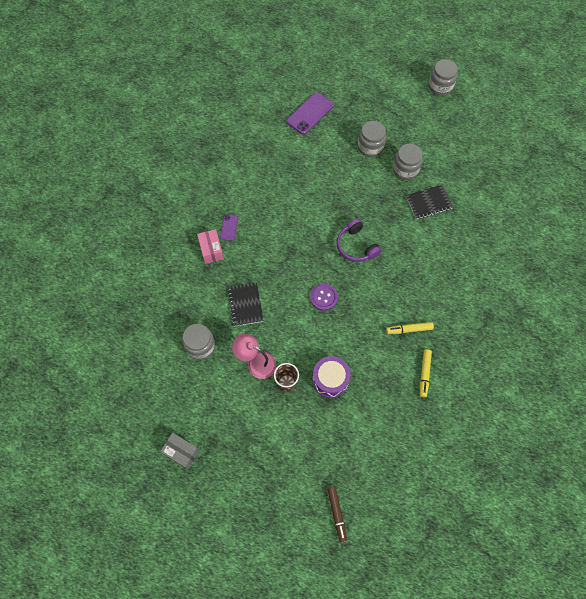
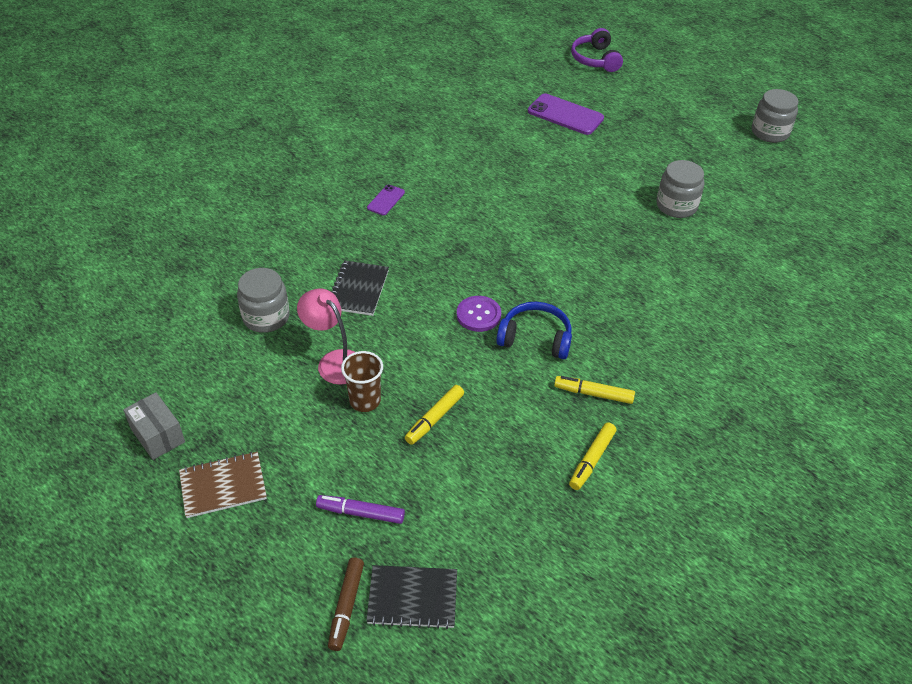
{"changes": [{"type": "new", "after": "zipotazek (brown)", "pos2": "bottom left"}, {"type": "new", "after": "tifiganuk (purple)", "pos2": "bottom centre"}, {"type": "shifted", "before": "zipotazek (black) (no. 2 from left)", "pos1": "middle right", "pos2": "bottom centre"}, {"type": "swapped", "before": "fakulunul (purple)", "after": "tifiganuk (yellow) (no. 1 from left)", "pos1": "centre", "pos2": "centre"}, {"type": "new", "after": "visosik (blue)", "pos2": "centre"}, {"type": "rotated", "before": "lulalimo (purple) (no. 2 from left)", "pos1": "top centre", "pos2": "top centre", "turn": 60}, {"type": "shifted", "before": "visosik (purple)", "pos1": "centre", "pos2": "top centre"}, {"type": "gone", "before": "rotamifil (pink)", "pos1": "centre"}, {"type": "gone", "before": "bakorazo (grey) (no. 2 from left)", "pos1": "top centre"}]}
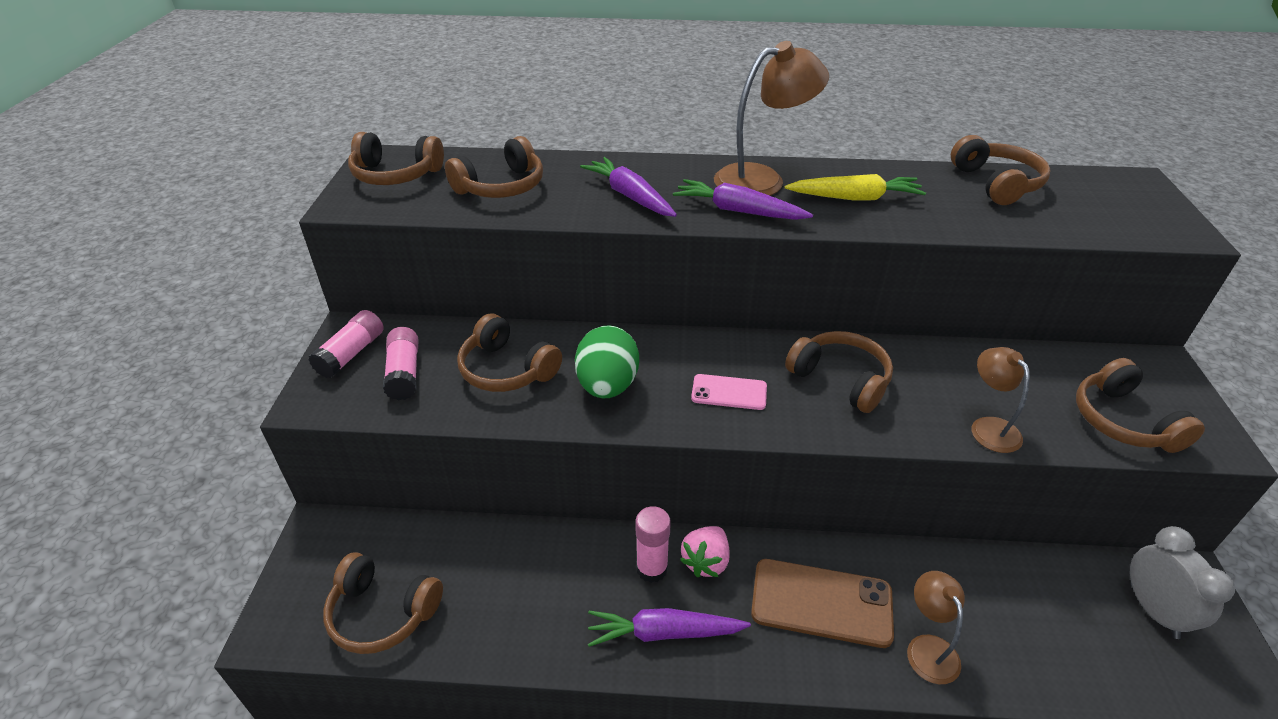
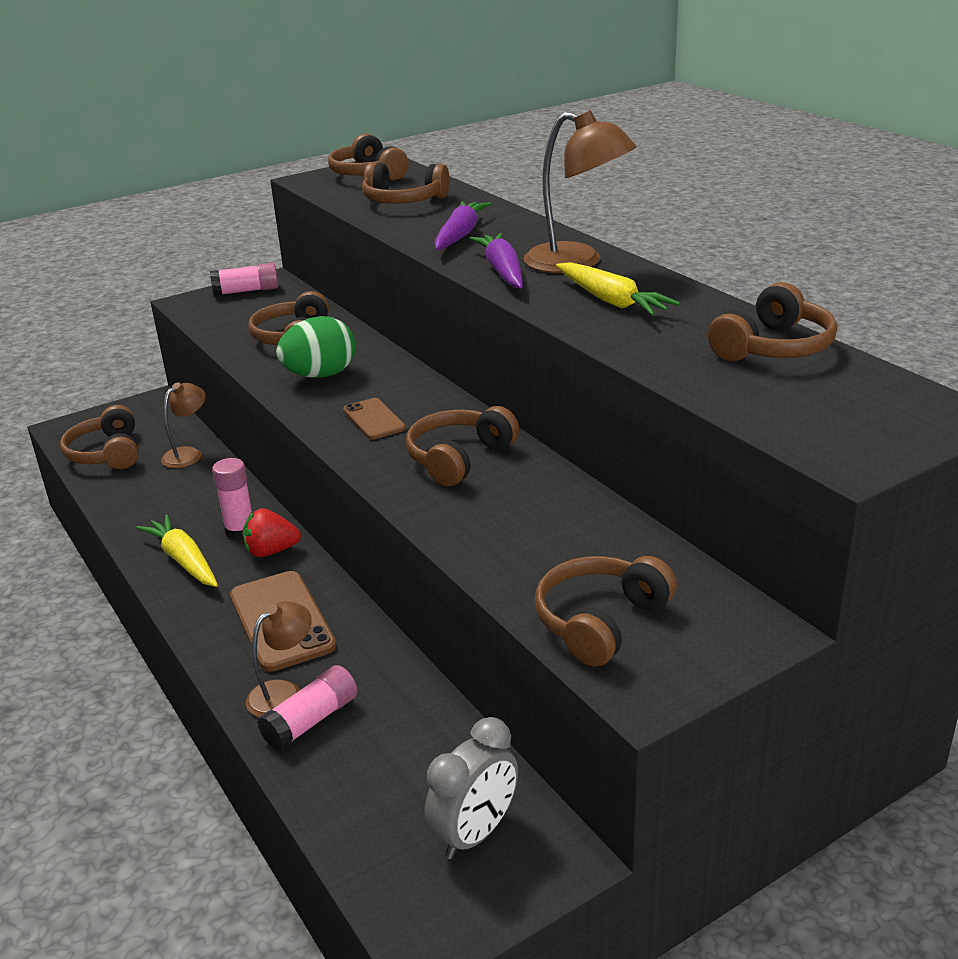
{"changes": [{"type": "repainted", "before": "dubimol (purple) (no. 2 from left)", "after": "dubimol (yellow) (no. 1 from left)", "pos1": "bottom centre", "pos2": "middle left"}, {"type": "shifted", "before": "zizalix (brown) (no. 3 from left in the first image)", "after": "zizalix (brown) (no. 1 from left)", "pos1": "middle right", "pos2": "middle left"}, {"type": "repainted", "before": "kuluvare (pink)", "after": "kuluvare (red)", "pos1": "bottom centre", "pos2": "middle left"}, {"type": "shifted", "before": "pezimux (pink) (no. 2 from left in the first image)", "after": "pezimux (pink) (no. 3 from left)", "pos1": "middle left", "pos2": "bottom left"}, {"type": "repainted", "before": "lulalimo (pink)", "after": "lulalimo (brown) (no. 2 from left)", "pos1": "centre", "pos2": "centre"}, {"type": "rotated", "before": "visosik (brown) (no. 5 from left)", "pos1": "centre", "pos2": "centre", "turn": -150}]}
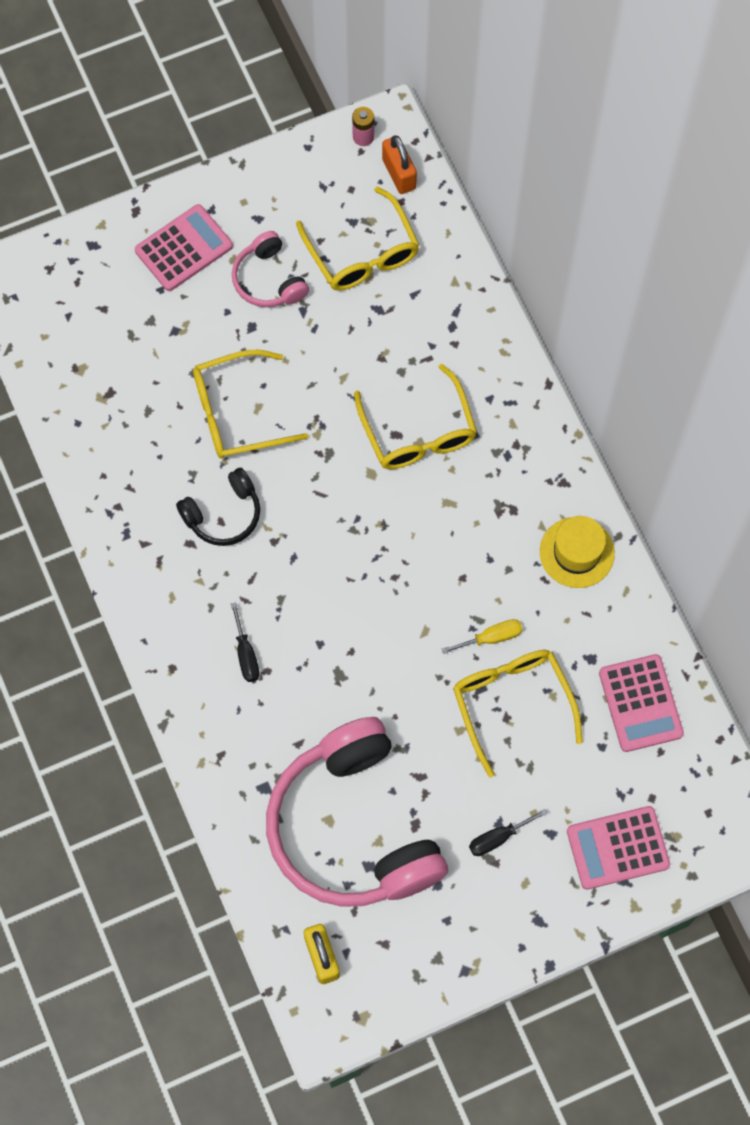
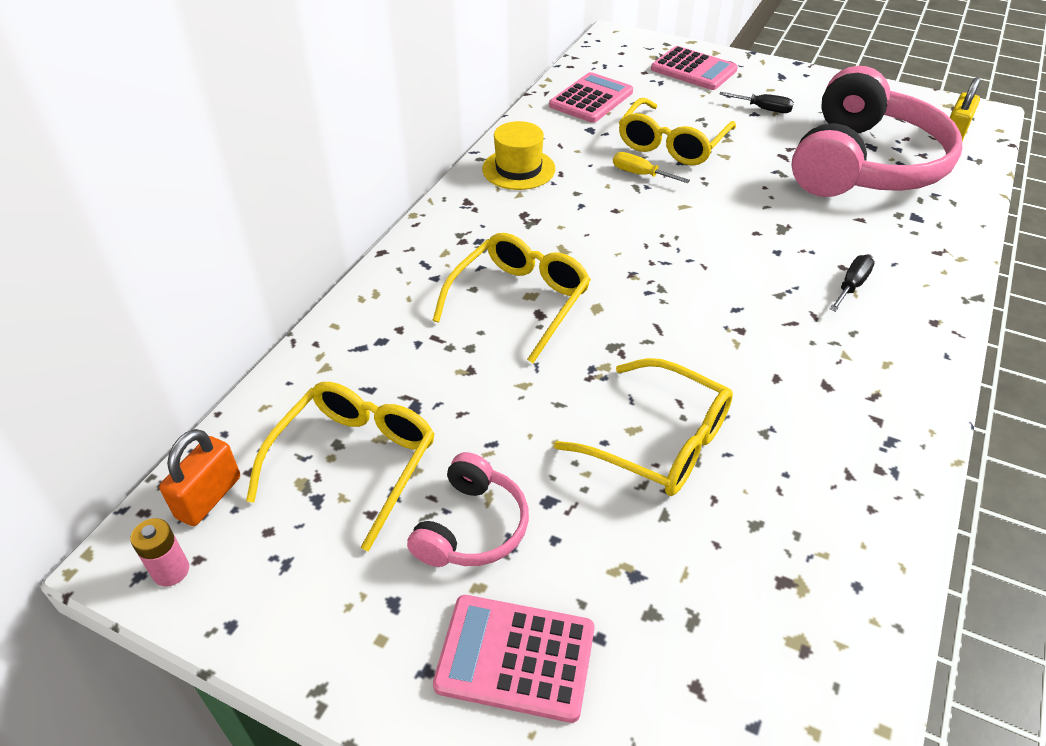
{"changes": [{"type": "gone", "before": "visosik (black)", "pos1": "middle left"}]}
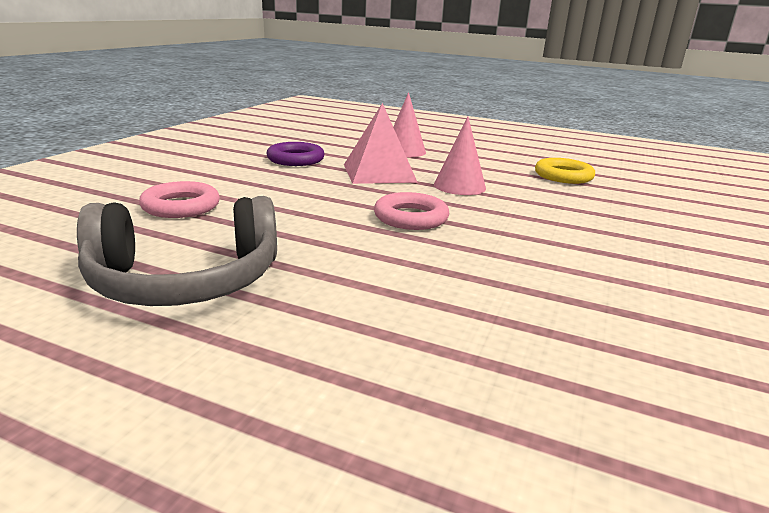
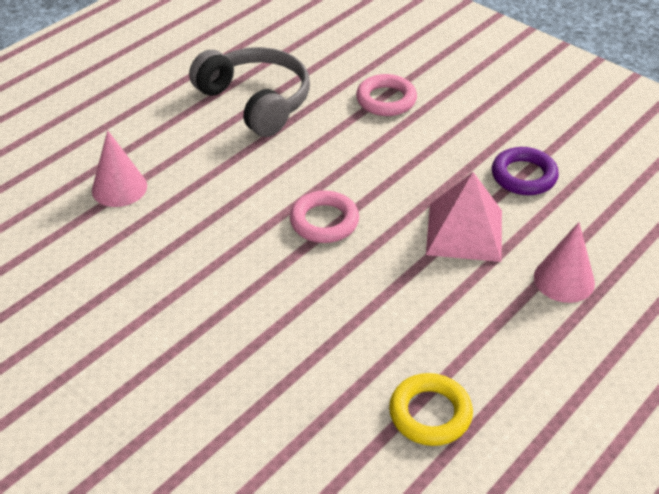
{"changes": [{"type": "shifted", "before": "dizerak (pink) (no. 2 from left in the first image)", "after": "dizerak (pink) (no. 1 from left)", "pos1": "top centre", "pos2": "middle left"}, {"type": "rotated", "before": "visosik (grey)", "pos1": "middle left", "pos2": "top centre", "turn": 135}]}
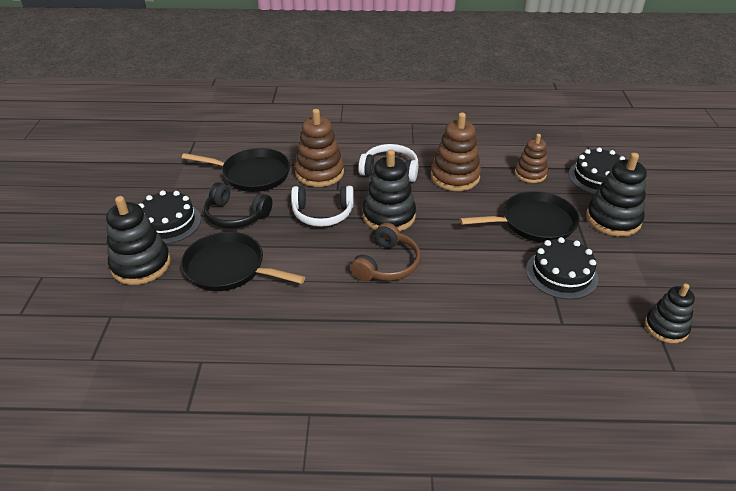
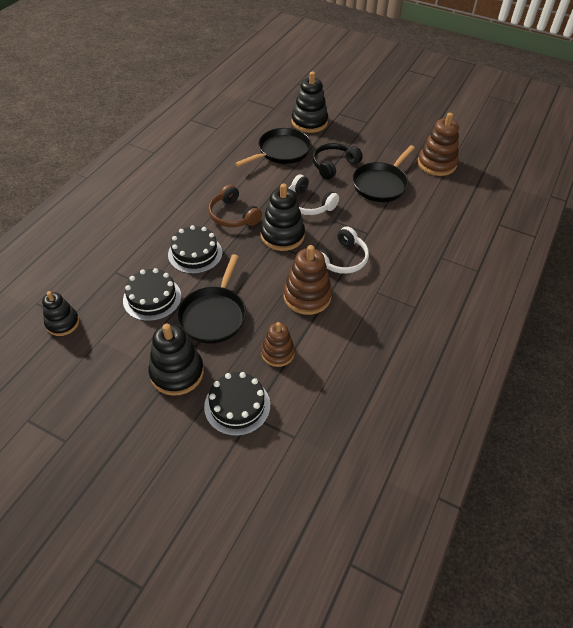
{"changes": [{"type": "shifted", "before": "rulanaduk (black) (no. 1 from left in the first image)", "after": "rulanaduk (black) (no. 2 from left)", "pos1": "middle left", "pos2": "centre"}, {"type": "rotated", "before": "visosik (white) (no. 1 from left)", "pos1": "centre", "pos2": "top centre", "turn": -75}, {"type": "shifted", "before": "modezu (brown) (no. 1 from left in the first image)", "after": "modezu (brown) (no. 3 from left)", "pos1": "top centre", "pos2": "top right"}]}
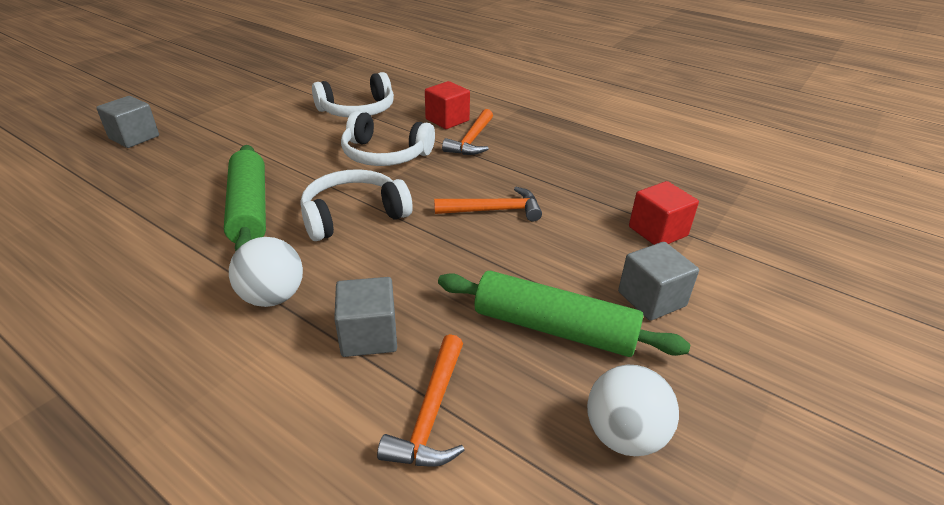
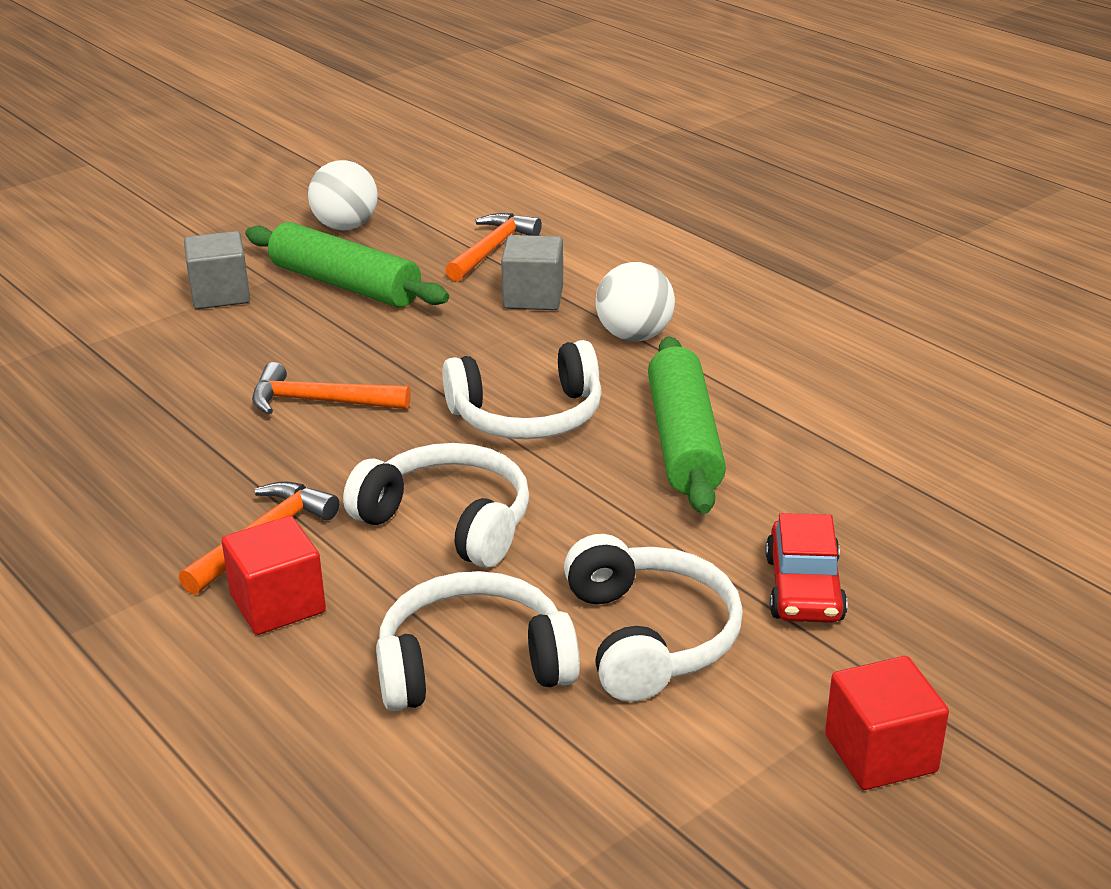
{"changes": [{"type": "new", "after": "visosik (white) (no. 4 from left)", "pos2": "bottom centre"}, {"type": "new", "after": "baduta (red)", "pos2": "middle right"}, {"type": "shifted", "before": "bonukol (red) (no. 2 from left)", "pos1": "middle right", "pos2": "bottom right"}, {"type": "gone", "before": "bonukol (grey) (no. 1 from left)", "pos1": "top left"}]}
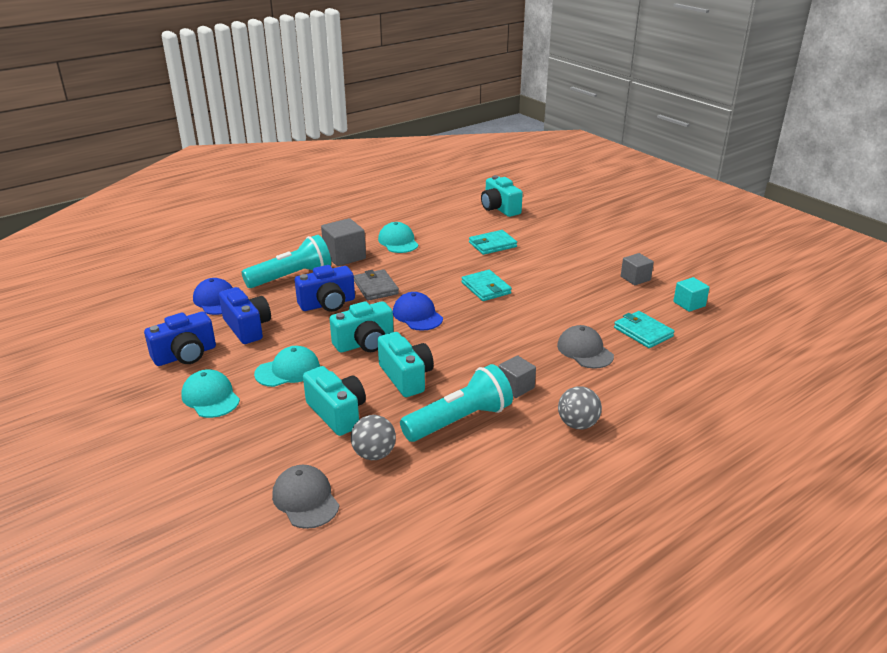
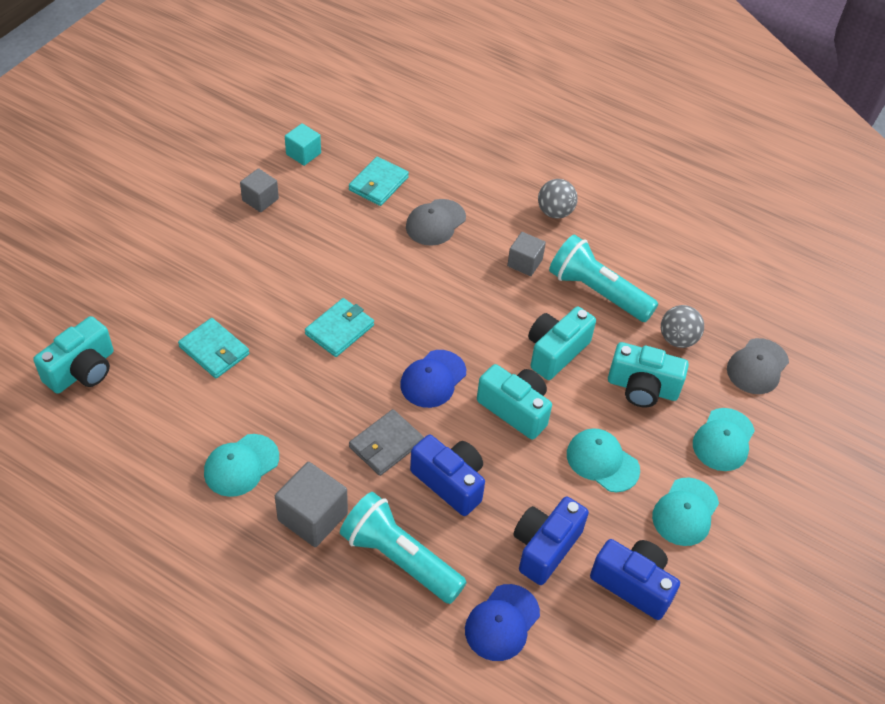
{"changes": [{"type": "rotated", "before": "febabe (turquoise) (no. 1 from left in the first image)", "pos1": "centre", "pos2": "middle right", "turn": -105}, {"type": "new", "after": "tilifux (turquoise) (no. 4 from left)", "pos2": "middle right"}]}
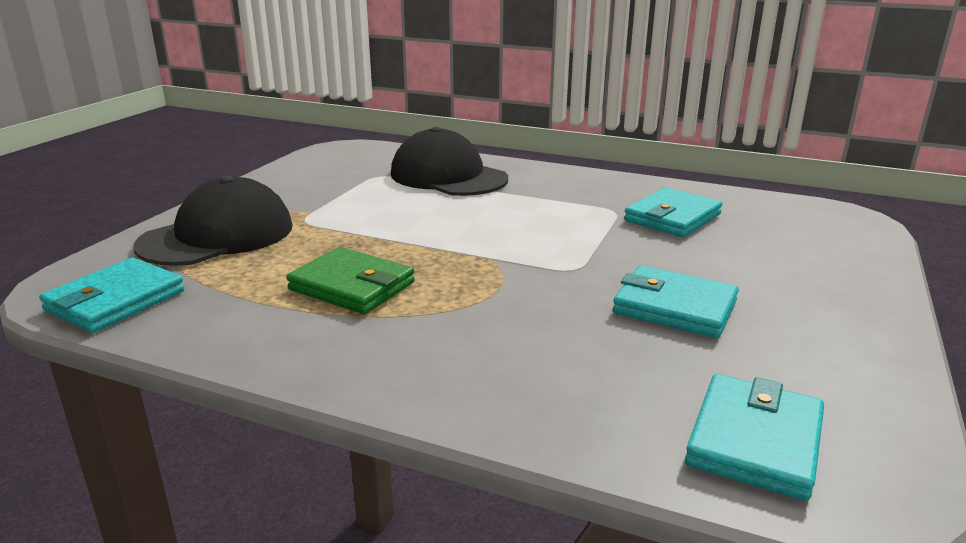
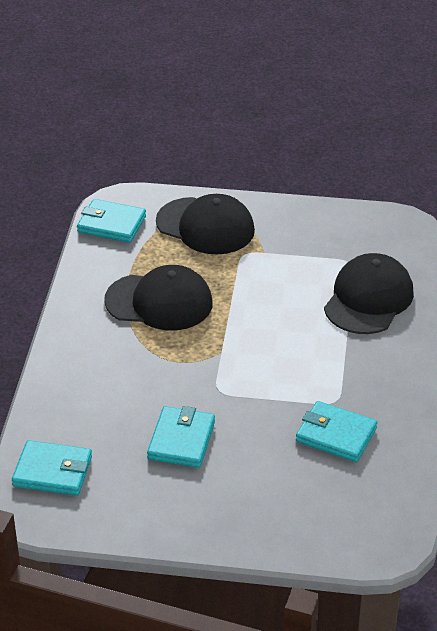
{"changes": [{"type": "swapped", "before": "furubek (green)", "after": "tilifux (black) (no. 1 from left)", "pos1": "centre", "pos2": "centre"}]}
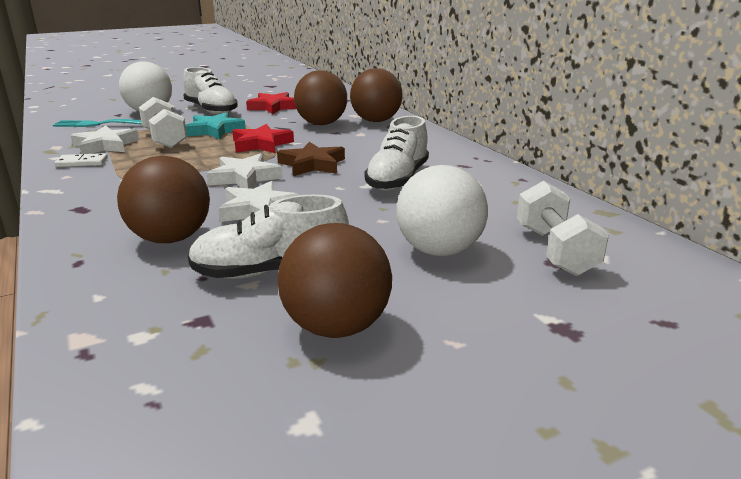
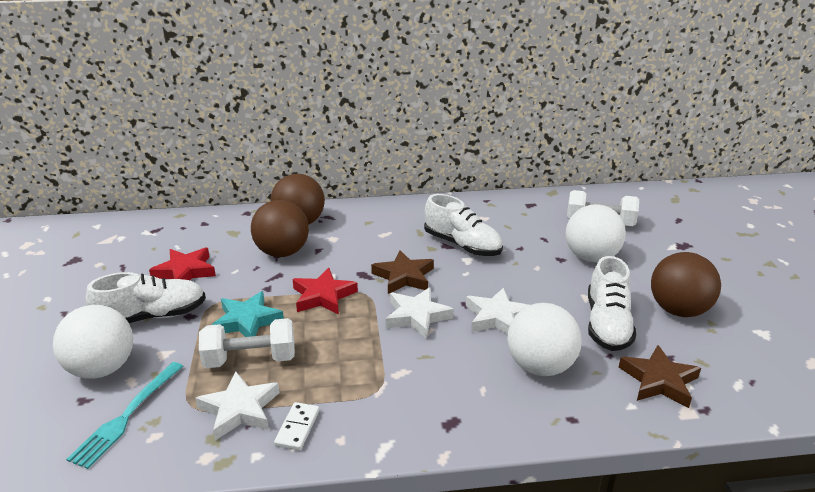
{"changes": [{"type": "repainted", "before": "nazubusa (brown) (no. 1 from left)", "after": "nazubusa (white) (no. 2 from left)", "pos1": "middle left", "pos2": "bottom right"}, {"type": "new", "after": "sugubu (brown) (no. 2 from left)", "pos2": "bottom right"}]}
